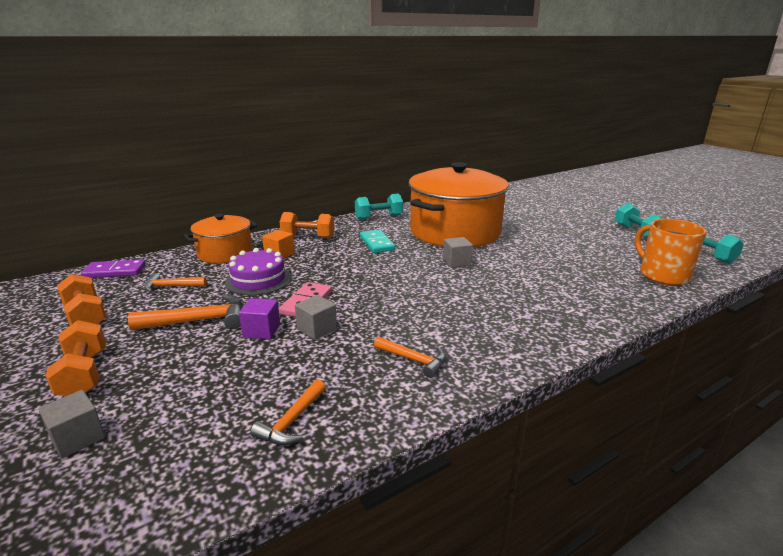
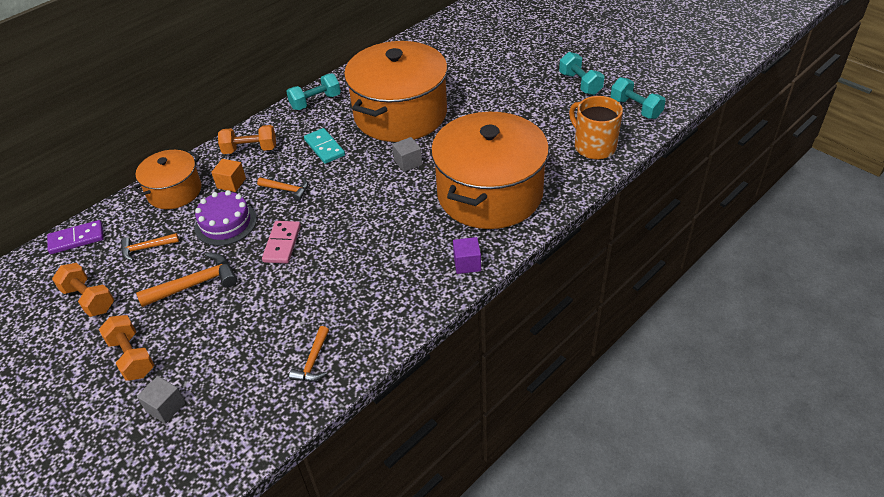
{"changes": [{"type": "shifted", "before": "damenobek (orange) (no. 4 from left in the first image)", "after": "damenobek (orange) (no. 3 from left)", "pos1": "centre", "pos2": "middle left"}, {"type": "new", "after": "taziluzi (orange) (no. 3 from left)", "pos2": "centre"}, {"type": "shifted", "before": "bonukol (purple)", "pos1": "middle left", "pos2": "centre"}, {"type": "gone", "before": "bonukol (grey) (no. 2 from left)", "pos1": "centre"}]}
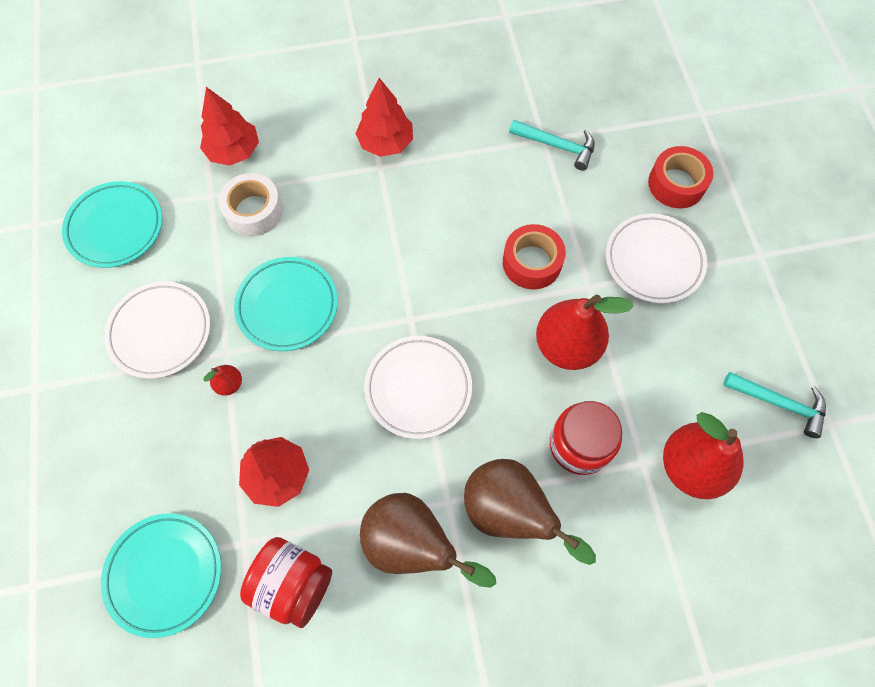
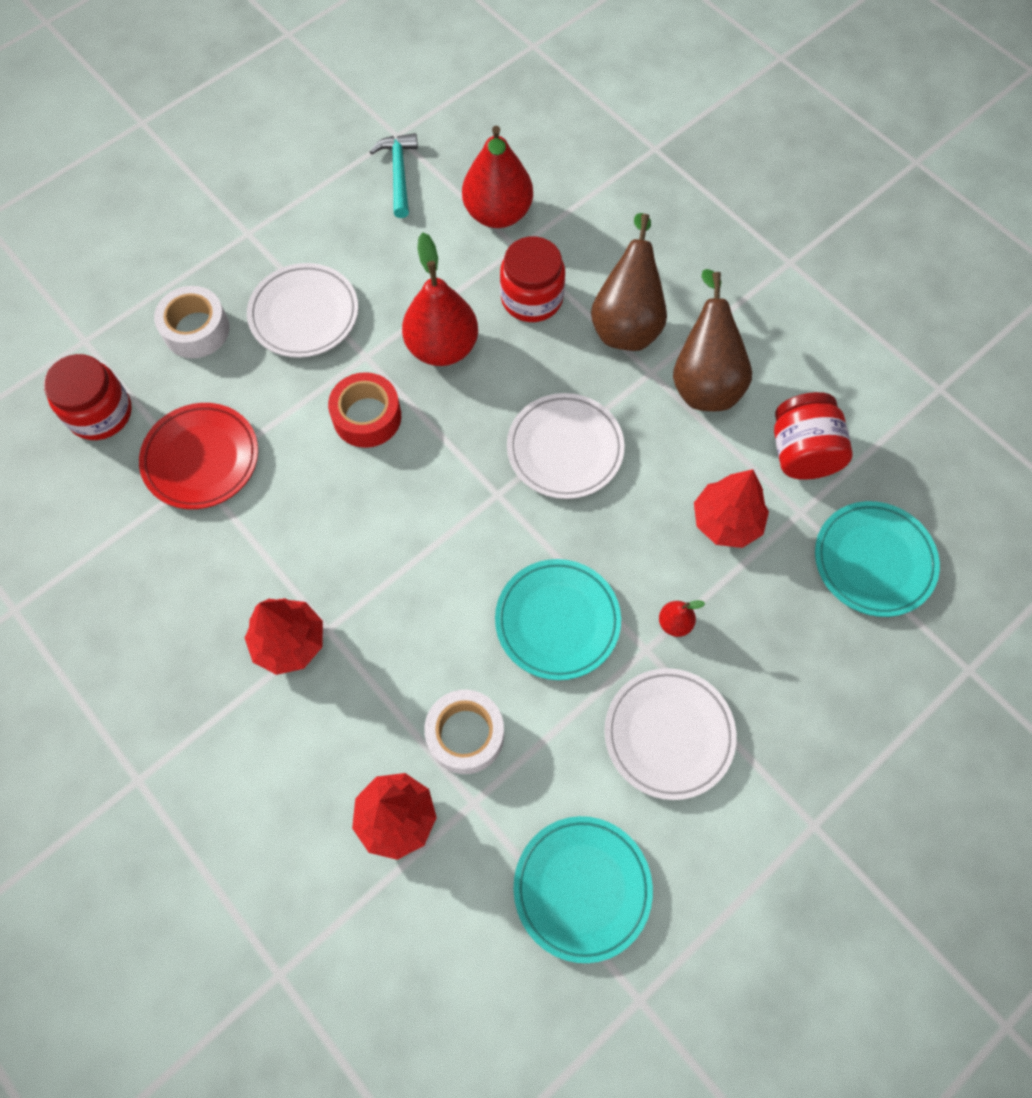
{"changes": [{"type": "new", "after": "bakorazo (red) (no. 1 from left)", "pos2": "middle left"}, {"type": "swapped", "before": "damenobek (turquoise) (no. 1 from left)", "after": "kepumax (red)", "pos1": "top centre", "pos2": "middle left"}, {"type": "repainted", "before": "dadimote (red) (no. 2 from left)", "after": "dadimote (white) (no. 1 from left)", "pos1": "top right", "pos2": "top left"}]}
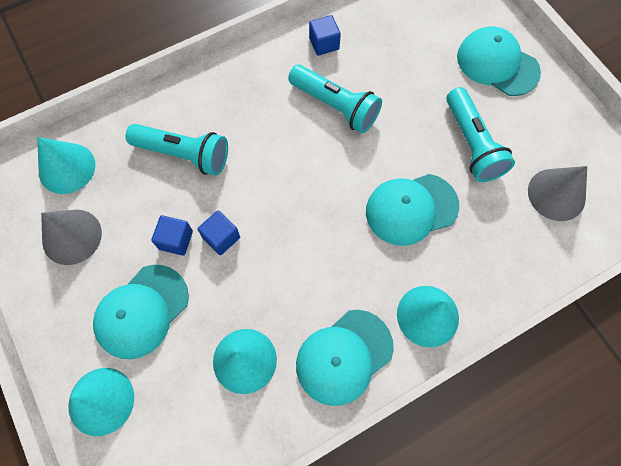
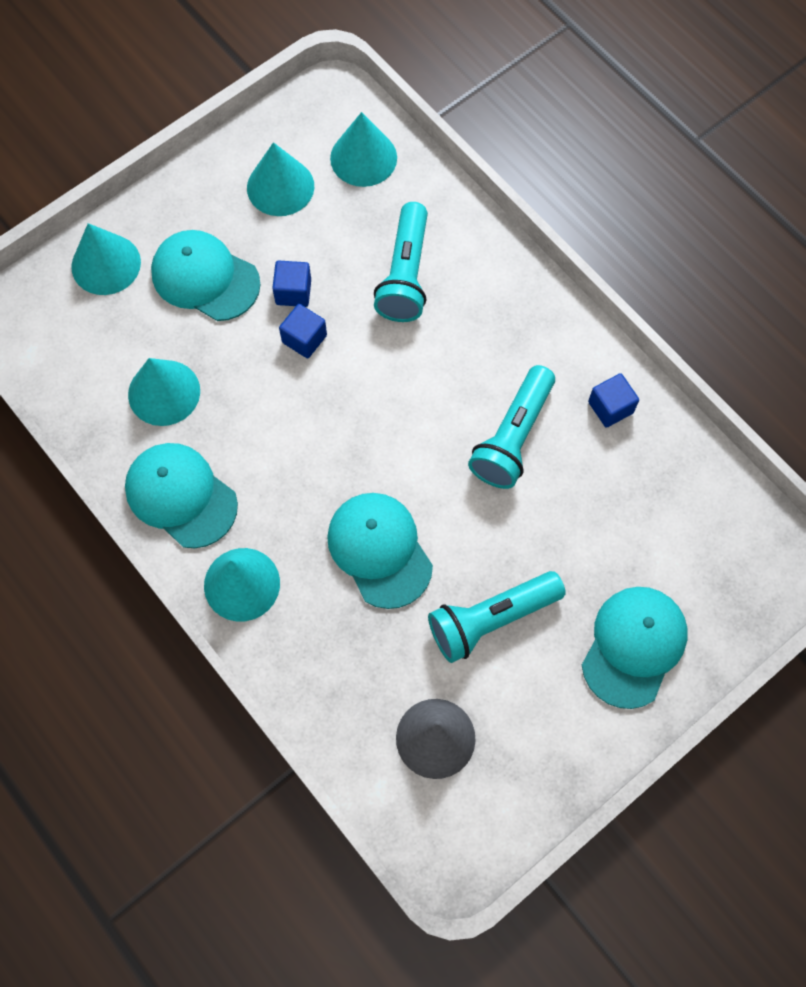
{"changes": [{"type": "repainted", "before": "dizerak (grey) (no. 1 from left)", "after": "dizerak (turquoise) (no. 4 from left)", "pos1": "middle left", "pos2": "top centre"}]}
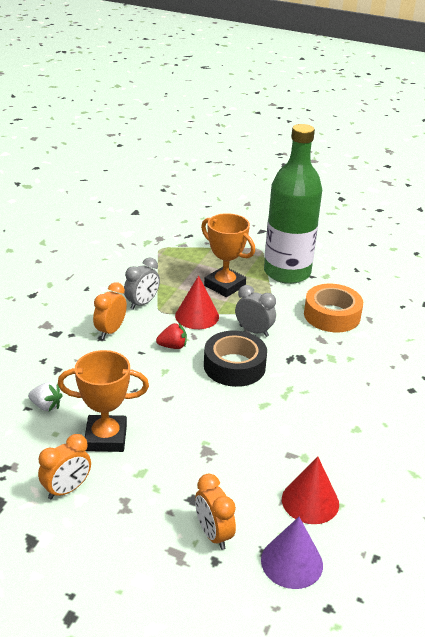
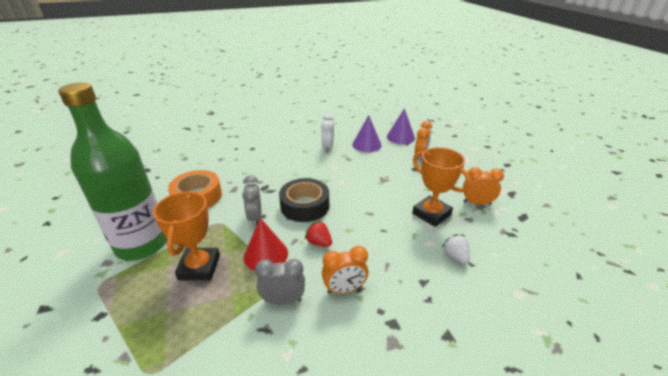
{"changes": [{"type": "new", "after": "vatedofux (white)", "pos2": "centre"}, {"type": "repainted", "before": "dizerak (red) (no. 2 from left)", "after": "dizerak (purple) (no. 1 from left)", "pos1": "bottom right", "pos2": "centre"}]}
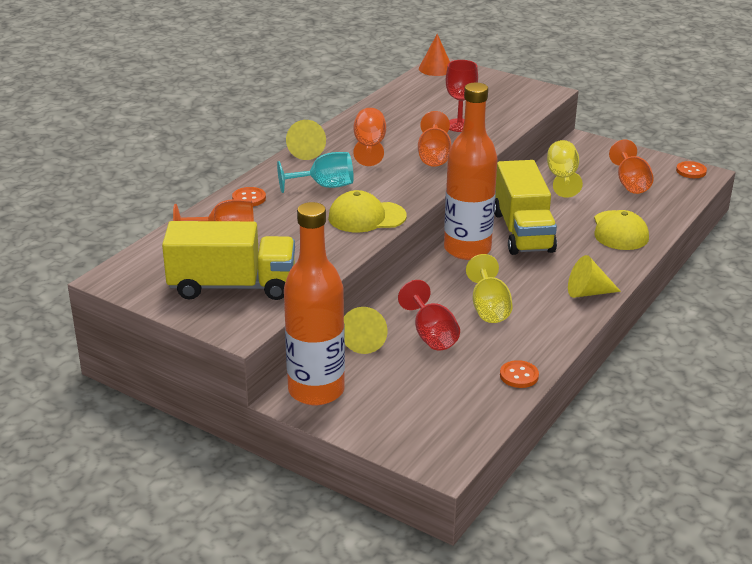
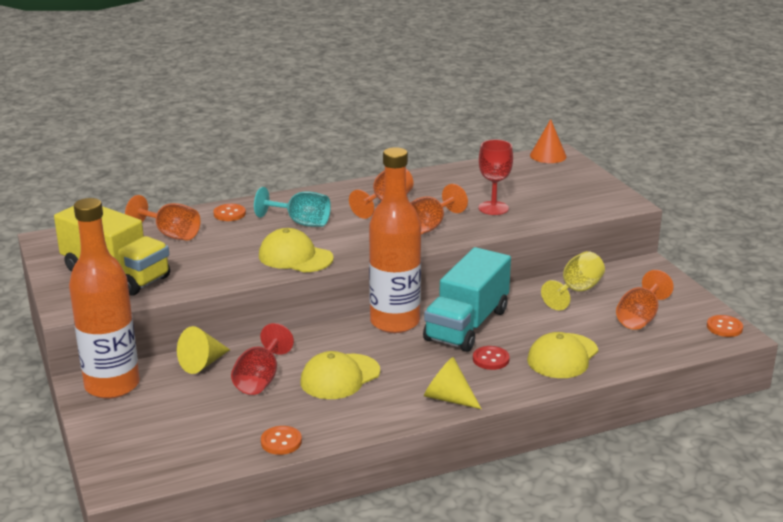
{"changes": [{"type": "swapped", "before": "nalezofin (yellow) (no. 1 from left)", "after": "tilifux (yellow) (no. 2 from left)", "pos1": "centre", "pos2": "bottom centre"}, {"type": "repainted", "before": "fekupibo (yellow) (no. 2 from left)", "after": "fekupibo (turquoise)", "pos1": "middle right", "pos2": "centre"}, {"type": "new", "after": "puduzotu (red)", "pos2": "bottom centre"}, {"type": "gone", "before": "dizerak (yellow) (no. 1 from left)", "pos1": "top centre"}]}
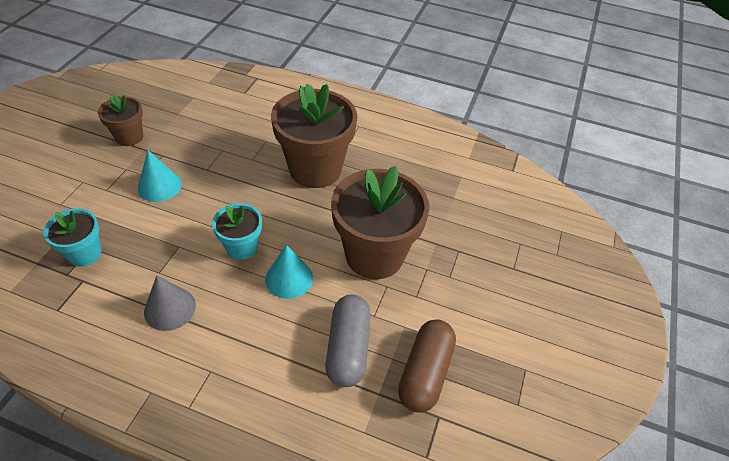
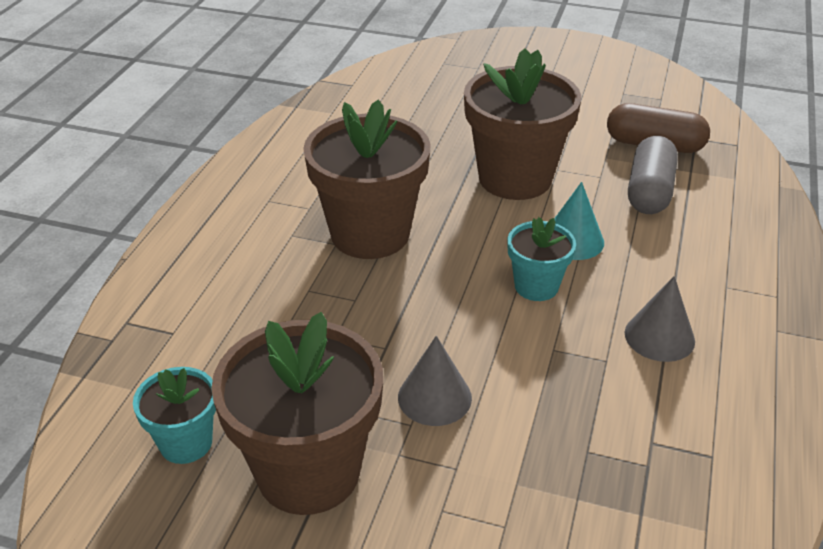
{"changes": [{"type": "shifted", "before": "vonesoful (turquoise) (no. 1 from left)", "pos1": "middle left", "pos2": "bottom left"}, {"type": "scaled", "before": "vonesoful (brown) (no. 1 from left)", "pos1": "top left", "pos2": "bottom centre", "scale": 1.92}, {"type": "repainted", "before": "dizerak (turquoise) (no. 1 from left)", "after": "dizerak (grey) (no. 1 from left)", "pos1": "middle left", "pos2": "bottom centre"}, {"type": "rotated", "before": "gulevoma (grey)", "pos1": "bottom centre", "pos2": "top right", "turn": -75}]}
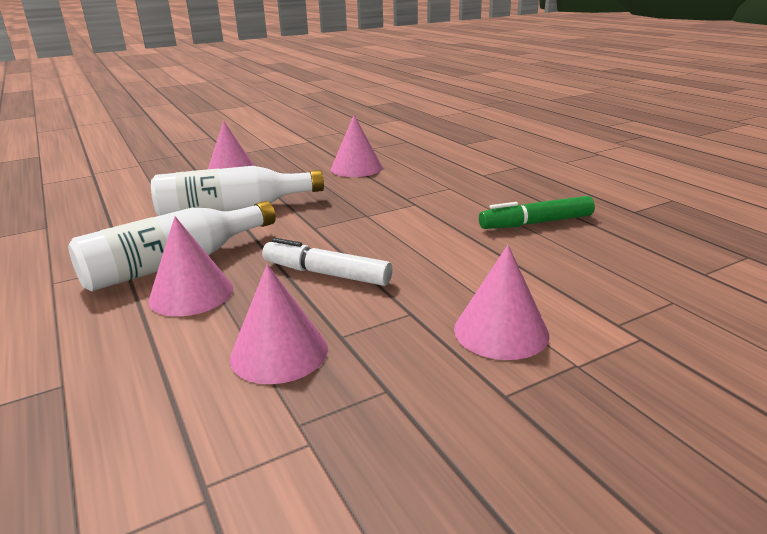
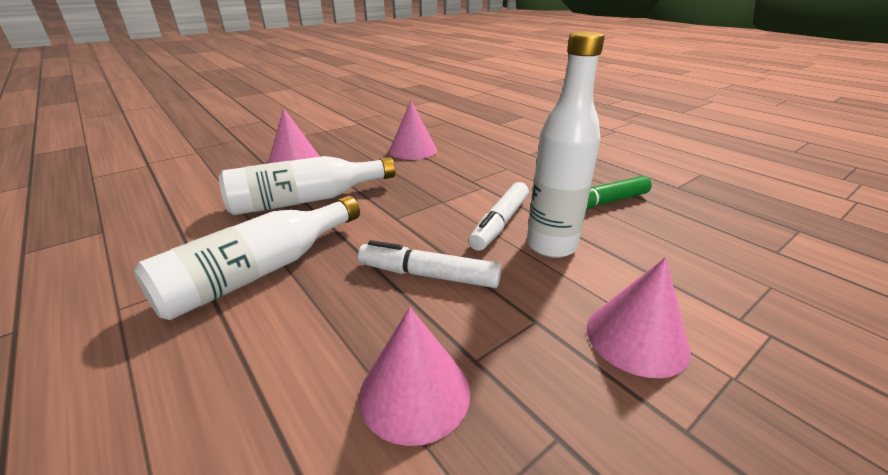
{"changes": [{"type": "new", "after": "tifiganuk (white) (no. 2 from left)", "pos2": "centre"}, {"type": "new", "after": "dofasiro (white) (no. 3 from left)", "pos2": "top centre"}, {"type": "gone", "before": "dizerak (pink) (no. 1 from left)", "pos1": "middle left"}]}
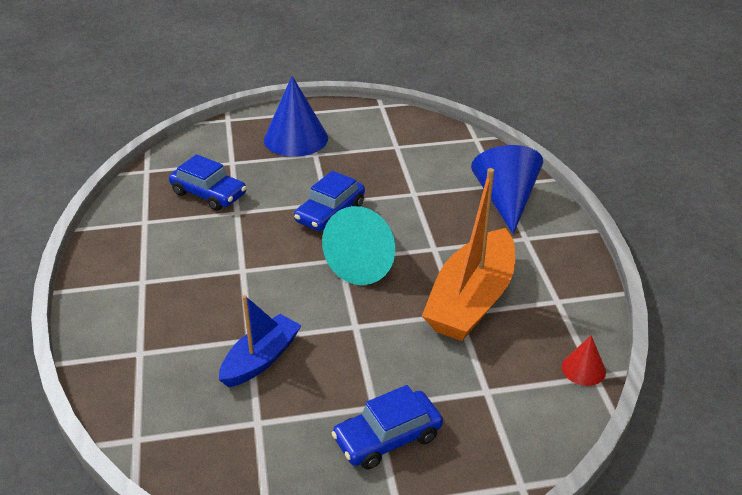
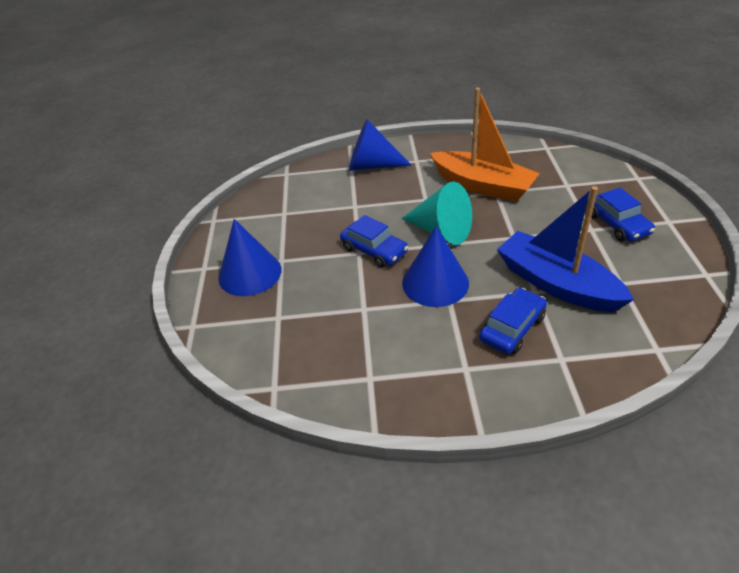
{"changes": [{"type": "new", "after": "dizerak (blue) (no. 3 from left)", "pos2": "centre"}, {"type": "shifted", "before": "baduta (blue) (no. 1 from left in the first image)", "after": "baduta (blue) (no. 2 from left)", "pos1": "middle left", "pos2": "middle right"}, {"type": "scaled", "before": "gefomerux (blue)", "pos1": "bottom centre", "pos2": "middle right", "scale": 1.69}, {"type": "gone", "before": "dizerak (red)", "pos1": "bottom right"}]}
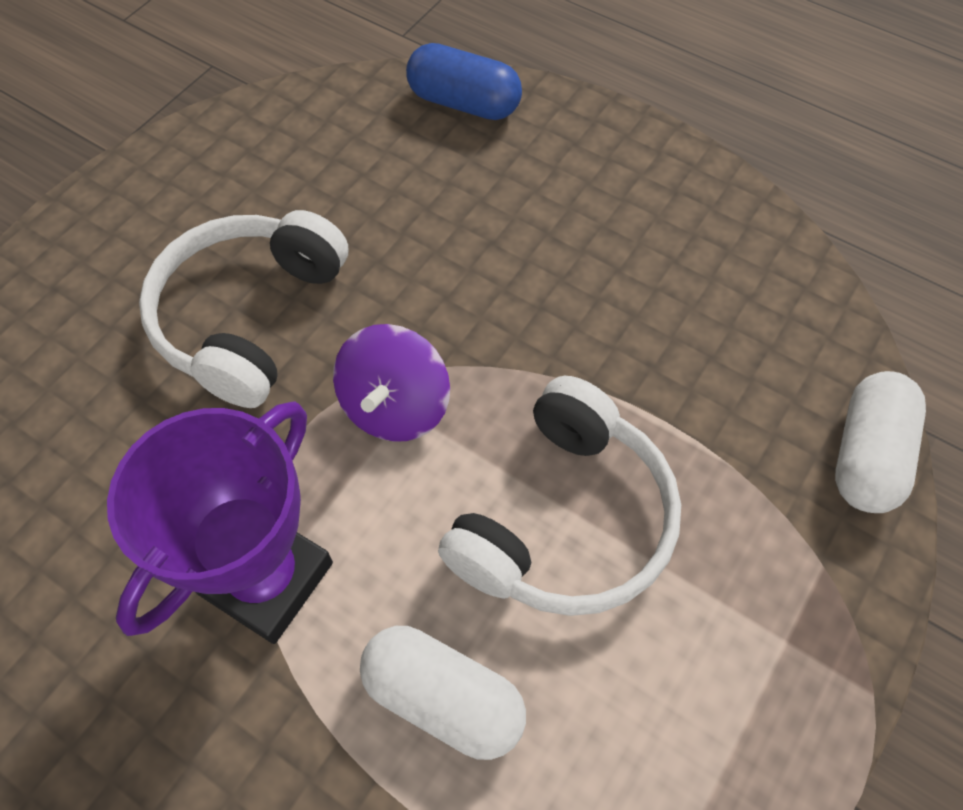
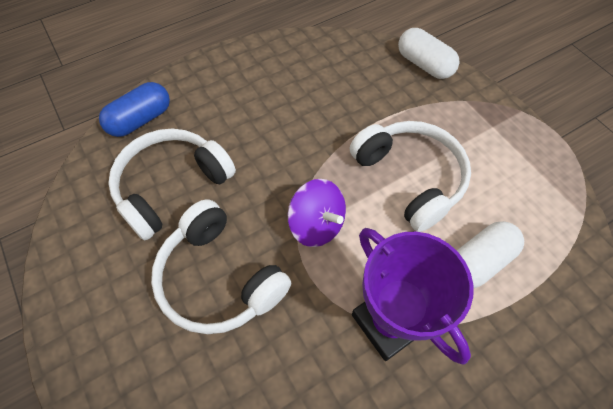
{"changes": [{"type": "new", "after": "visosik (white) (no. 1 from left)", "pos2": "middle left"}]}
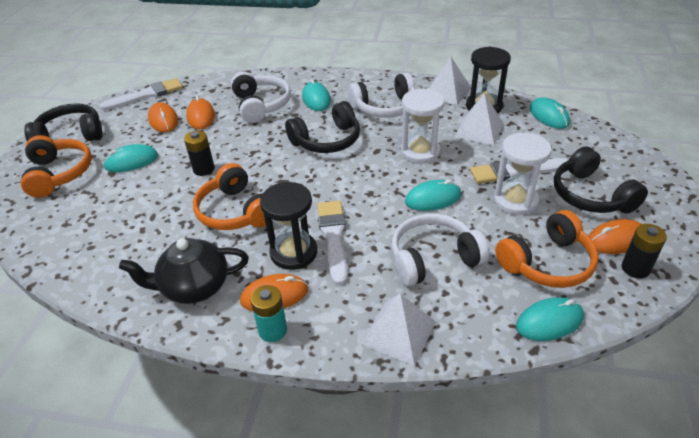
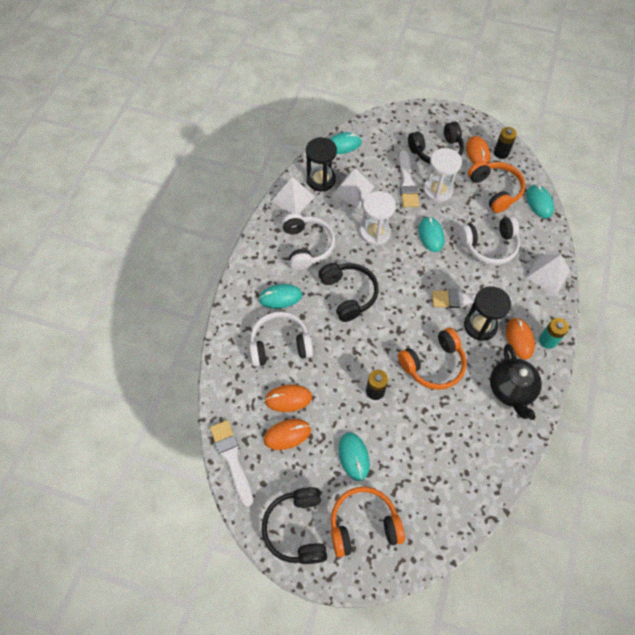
{"changes": [{"type": "rotated", "before": "visosik (white) (no. 3 from left)", "pos1": "centre", "pos2": "middle right", "turn": -90}]}
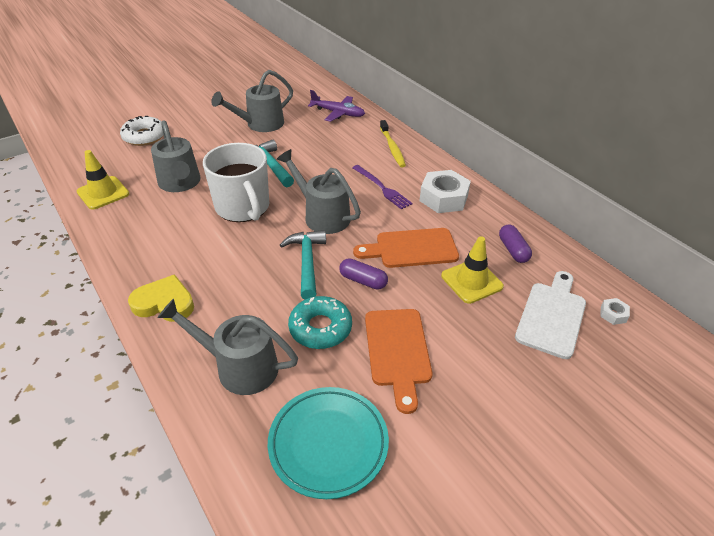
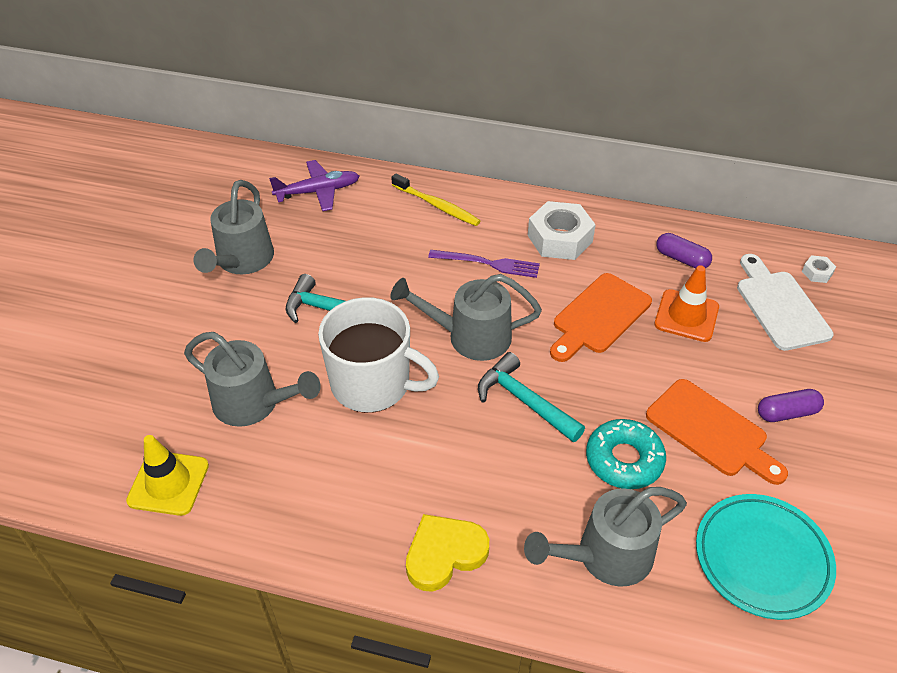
{"changes": [{"type": "repainted", "before": "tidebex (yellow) (no. 2 from left)", "after": "tidebex (orange)", "pos1": "centre", "pos2": "middle right"}, {"type": "shifted", "before": "gulevoma (purple) (no. 1 from left in the first image)", "after": "gulevoma (purple) (no. 2 from left)", "pos1": "centre", "pos2": "middle right"}, {"type": "gone", "before": "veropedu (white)", "pos1": "top left"}]}
